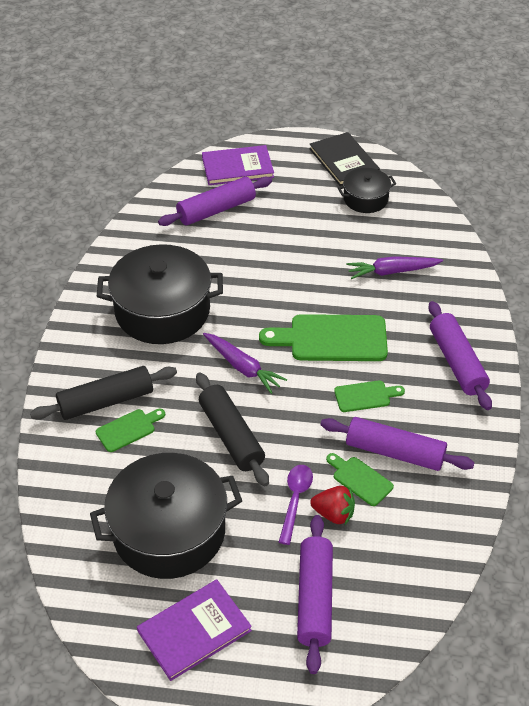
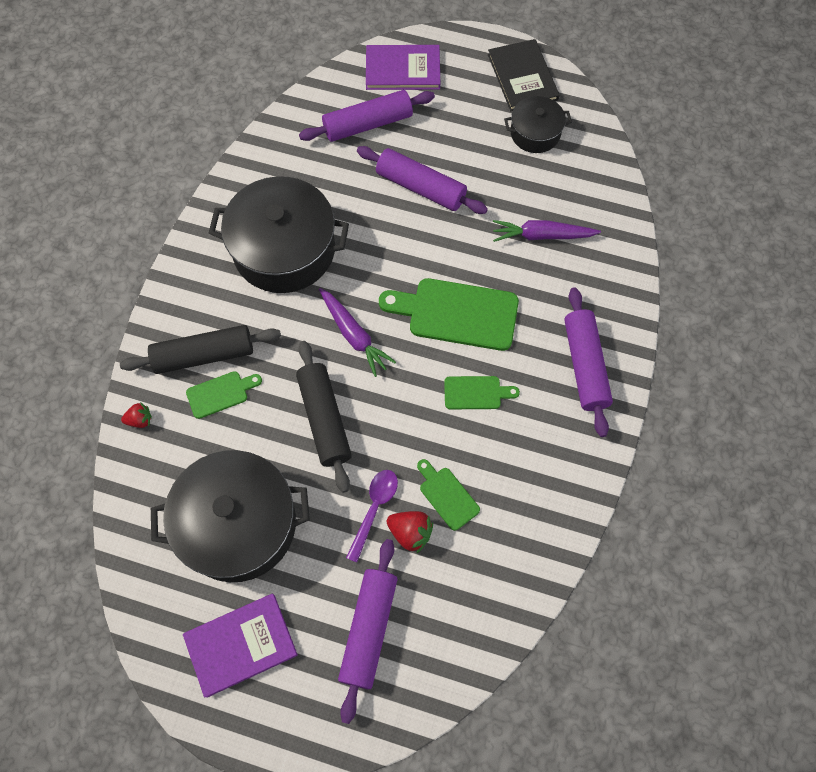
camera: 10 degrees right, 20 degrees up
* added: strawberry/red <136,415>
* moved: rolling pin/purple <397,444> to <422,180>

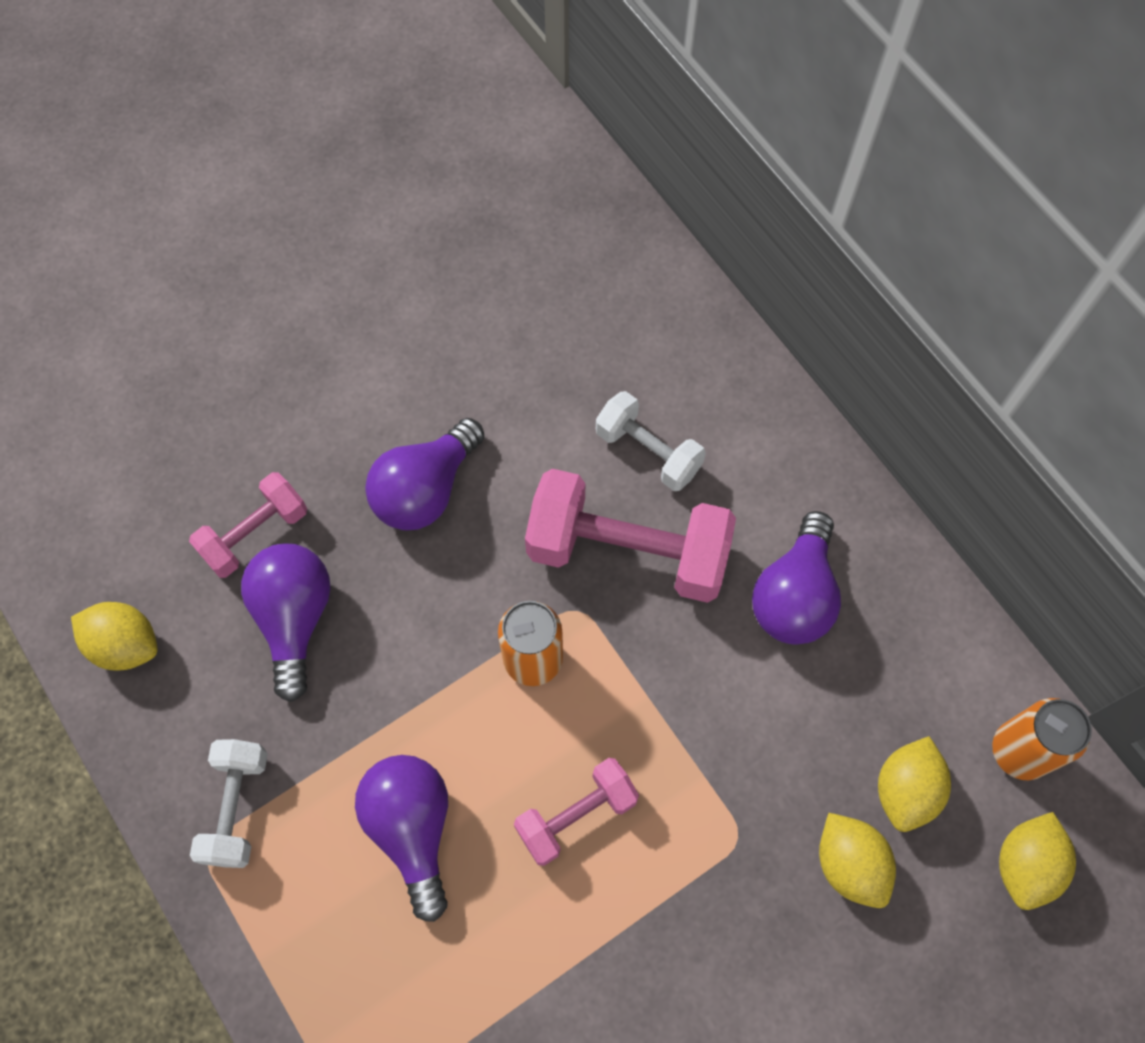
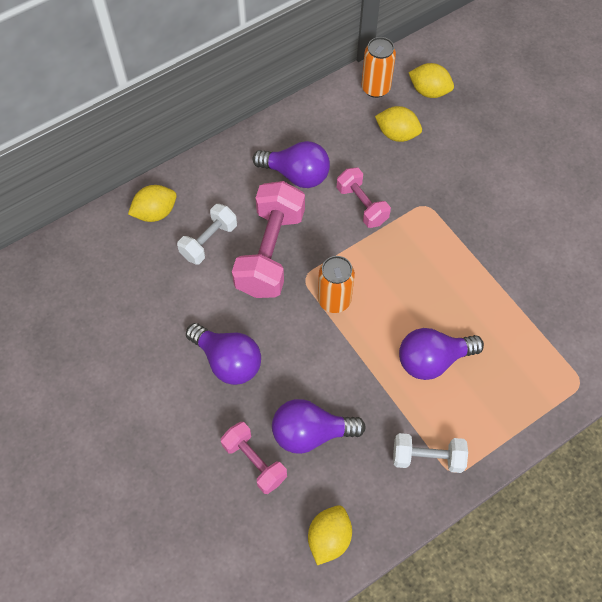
camera: 90 degrees left, 5 degrees down
* moved: dumbbell/pink <576,812> to <364,197>
* moved: lemon/yellow <857,860> to <152,203>

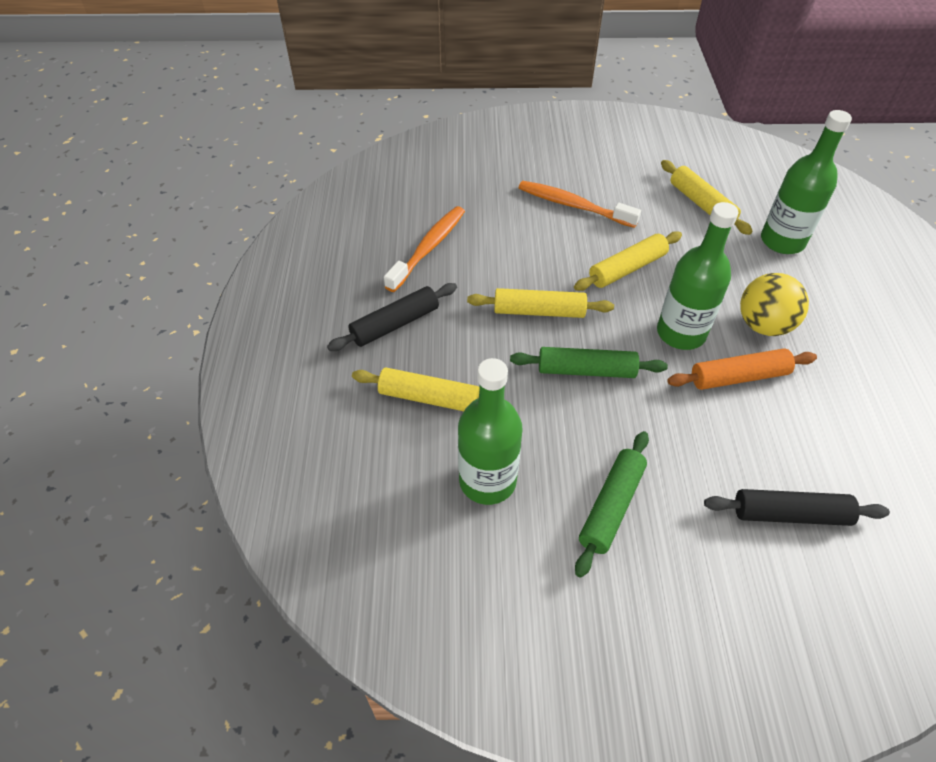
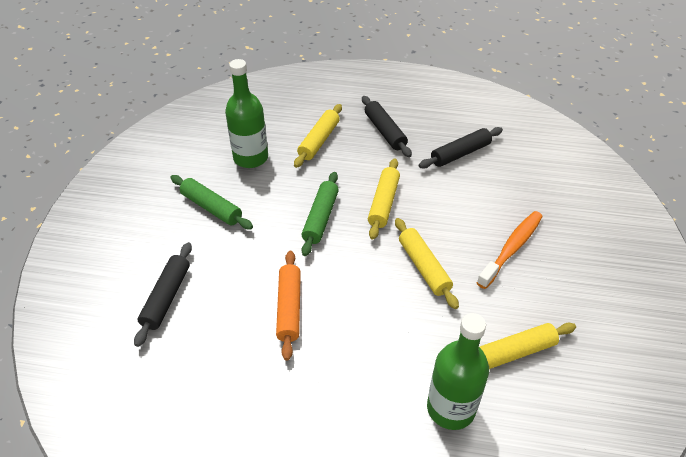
camera: 100 degrees right, 5 degrees down
* removed: bottle/green <697,276>
* removed: ball/yellow <774,304>
* replaced: toothbrush/orange <424,249> to rolling pin/black <461,147>

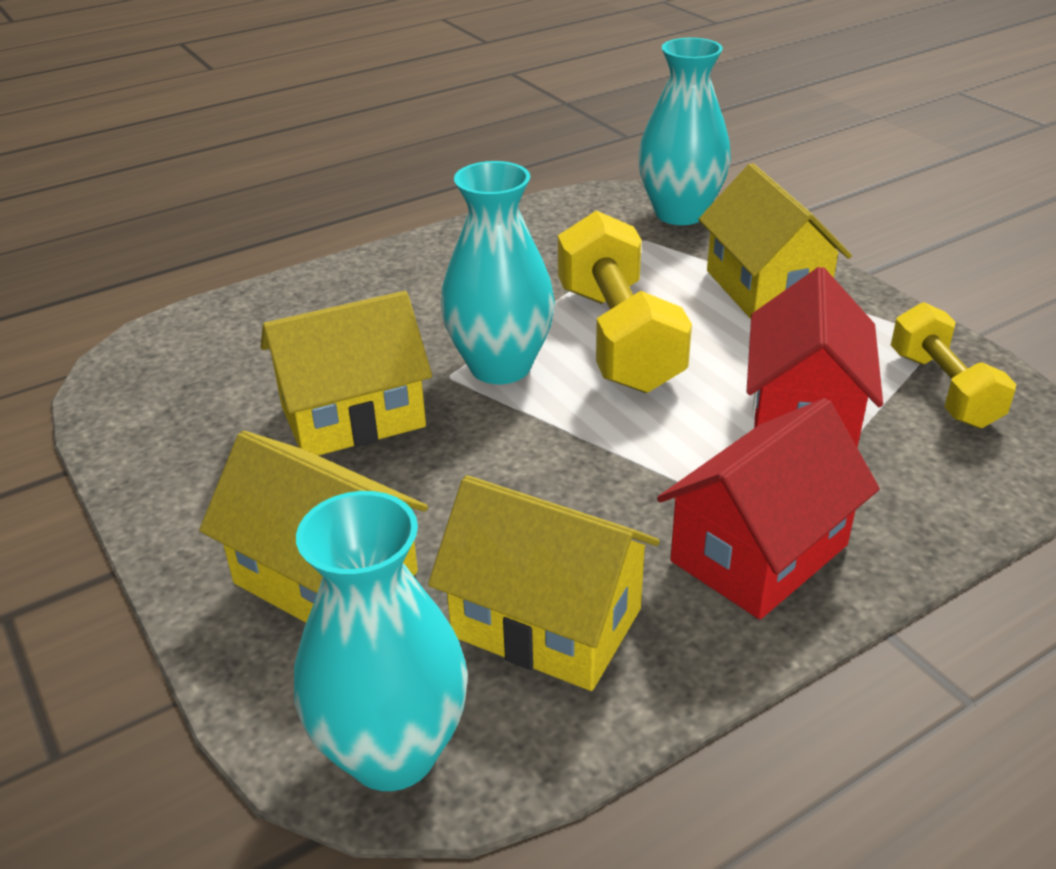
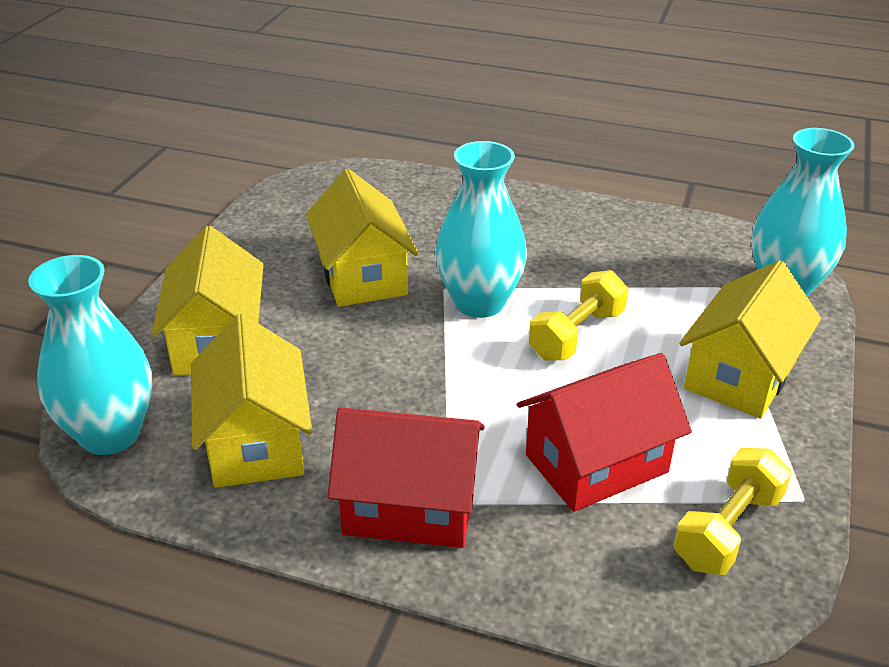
camera: 50 degrees right, 0 degrees up
* turned: house/yellow <346,373> = <362,238> 45 degrees clockwise
* resized: dumbbell/yellow <625,301> = <578,315> x0.63

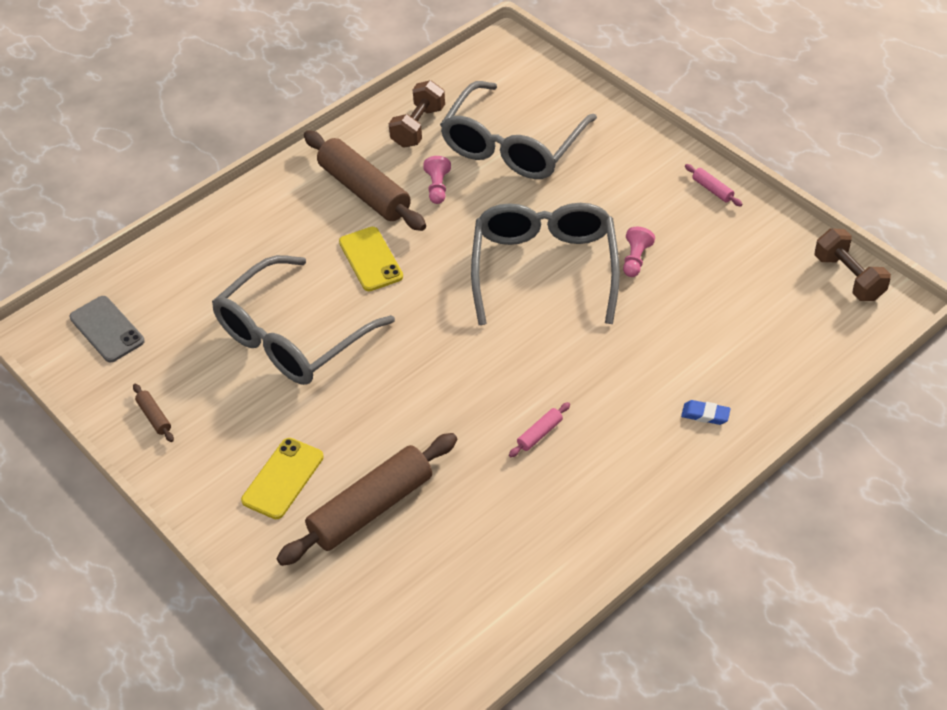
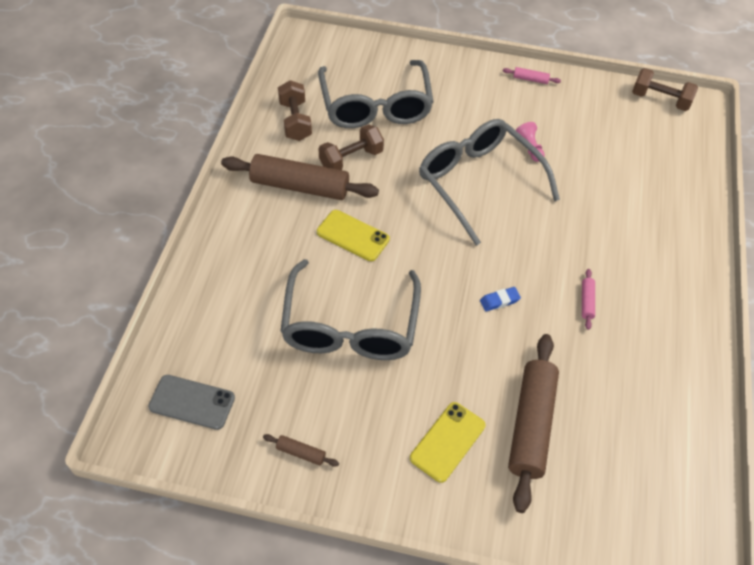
camera: 40 degrees left, 5 degrees up
* moved: eraser/blue <706,412> to <500,299>
* replaced: pawn/pink <437,180> to dumbbell/brown <351,147>
* turned: phone/yellow <282,478> = <448,442> 45 degrees clockwise

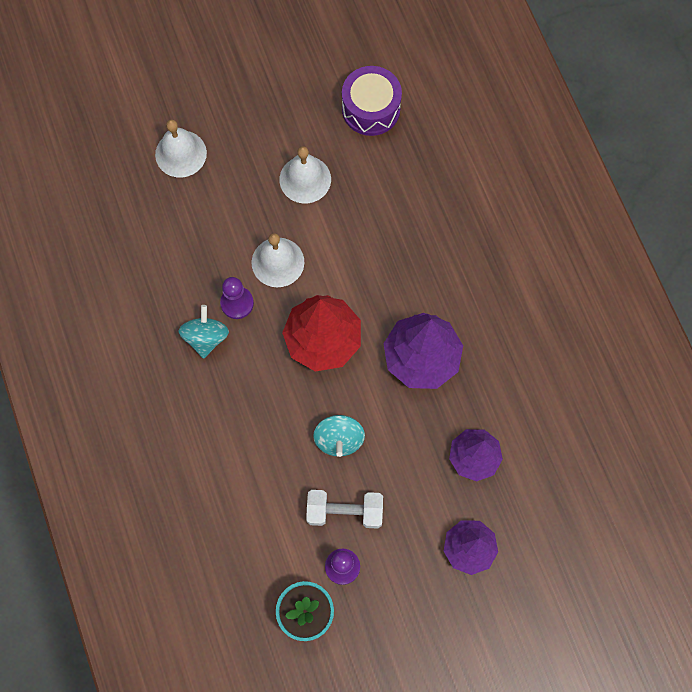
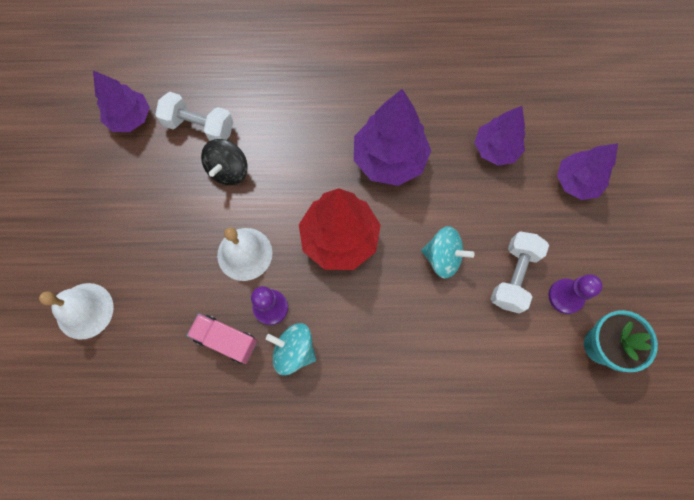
camera: 70 degrees left, 0 degrees up
* removed: bell/white <305,174>
* added: dumbbell/white <194,116>
* added: truck/pink <222,338>
* added: spinning top/black <224,162>
* replaced: drum/purple <372,101> to tree/purple <121,101>

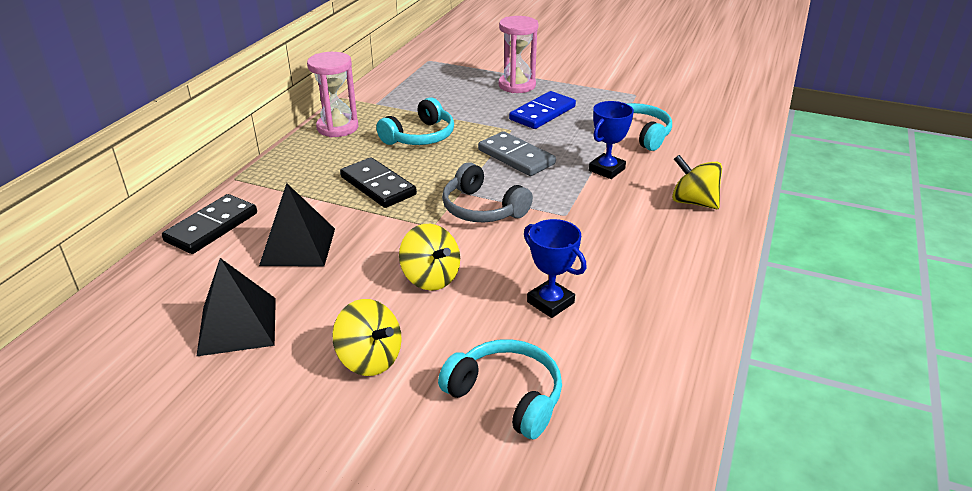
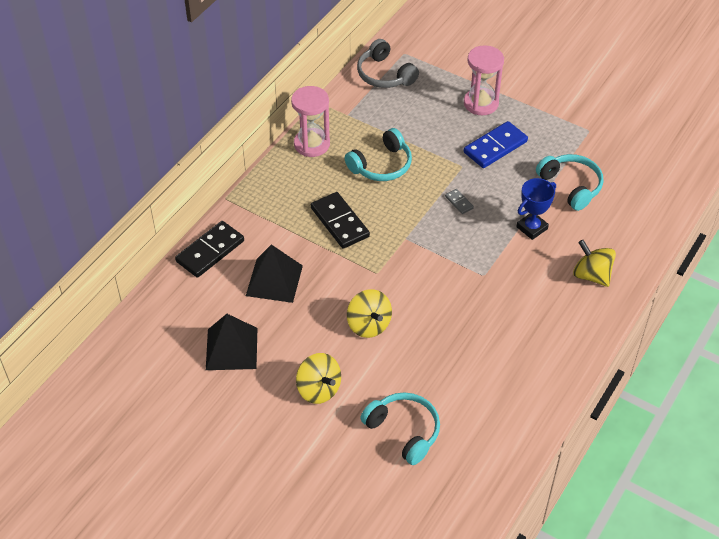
camera: 10 degrees right, 15 degrees up
* removed: trophy/blue <555,268>
* moved: headphones/grey <487,192> to <388,63>
* resized: domino/grey <517,153> = <459,201> x0.46

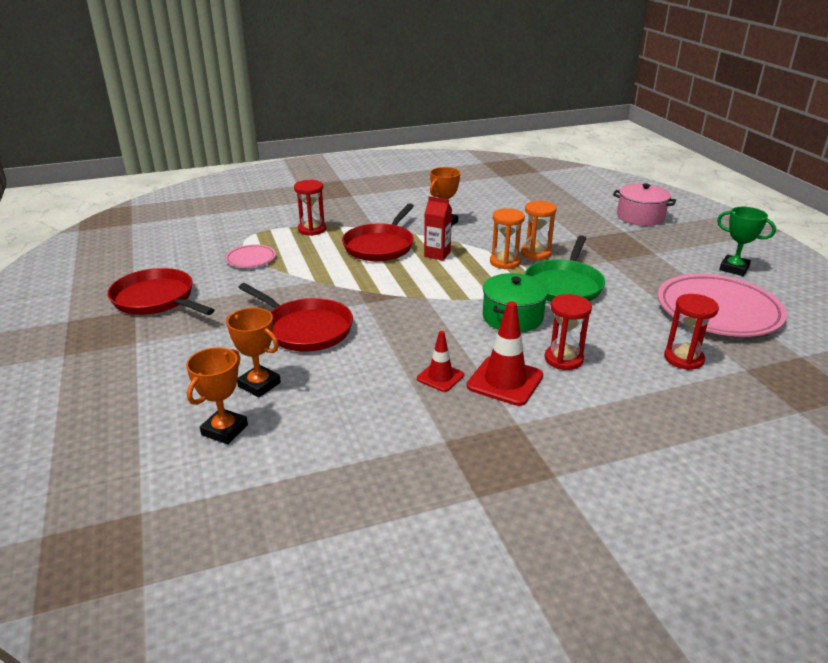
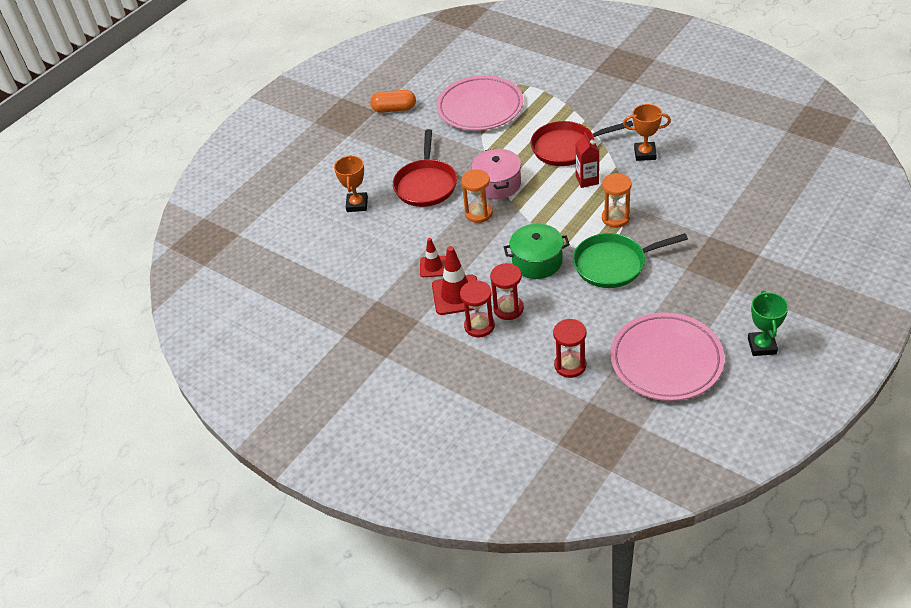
camera: 60 degrees right, 15 degrees up
* removed: trophy/orange <217,395>
* moved: hourglass/red <310,208> to <477,309>
* moved: hourglass/orange <538,230> to <477,196>
* moved: pot/pink <644,204> to <496,174>
* replaced: pan/red <160,291> to capsule/orange <393,101>
* resized: plate/pink <250,256> = <479,103> x2.12

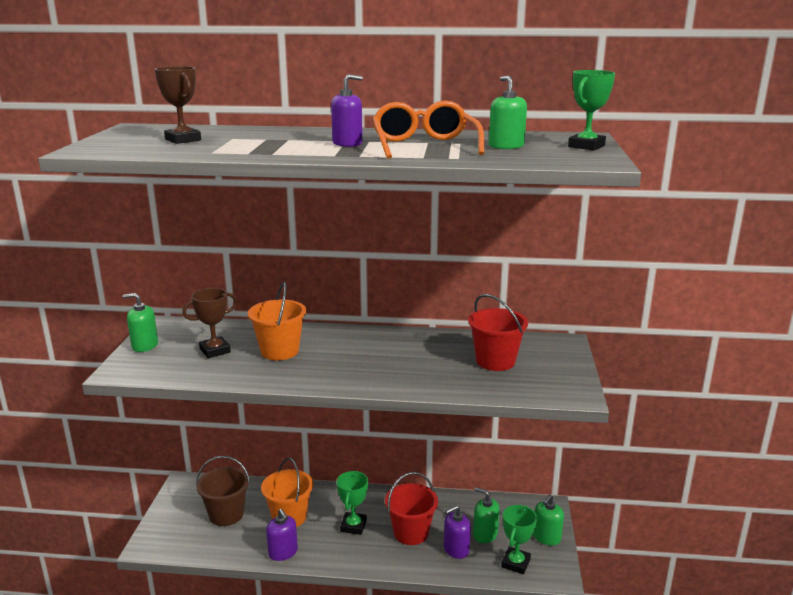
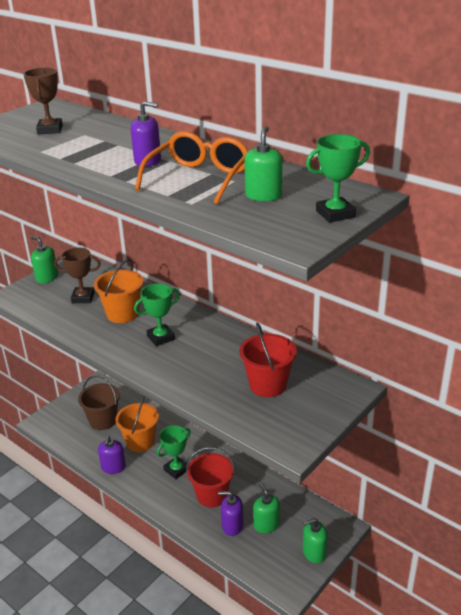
camera: 35 degrees right, 10 degrees up
* moved: trophy/green <519,539> to <157,315>

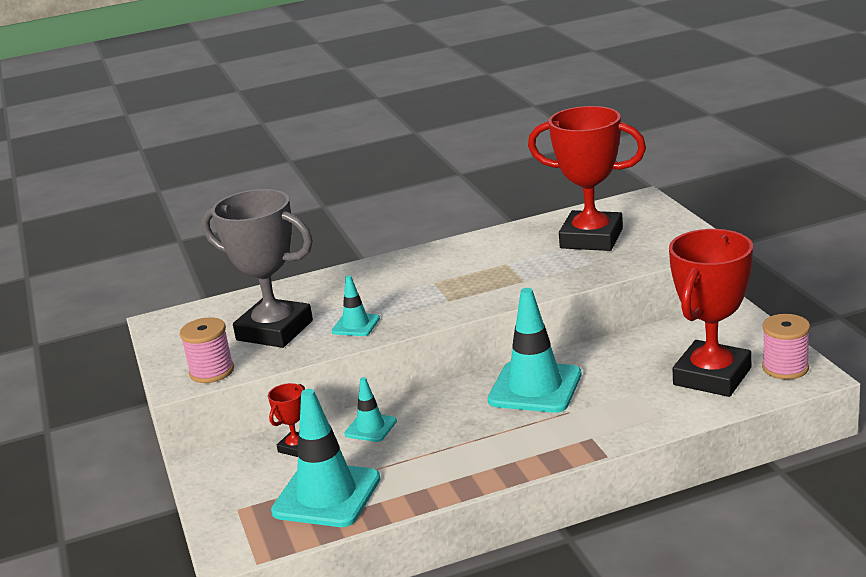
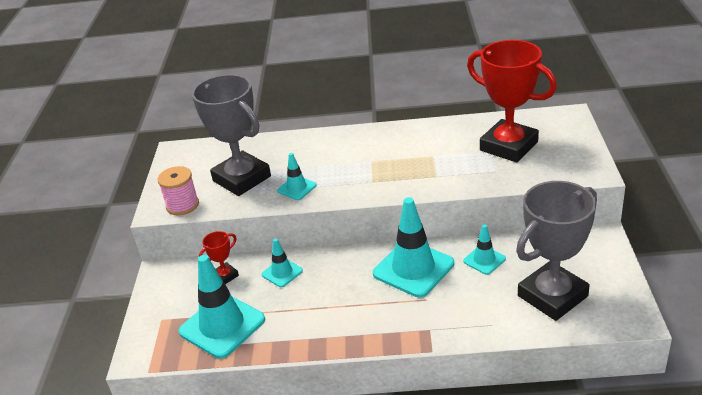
camera: 20 degrees right, 10 degrees up
* removed: spool/pink <786,347>
* added: traffic cone/turquoise <484,250>
* recoloured: trophy/red <711,313> to trophy/grey <556,251>

